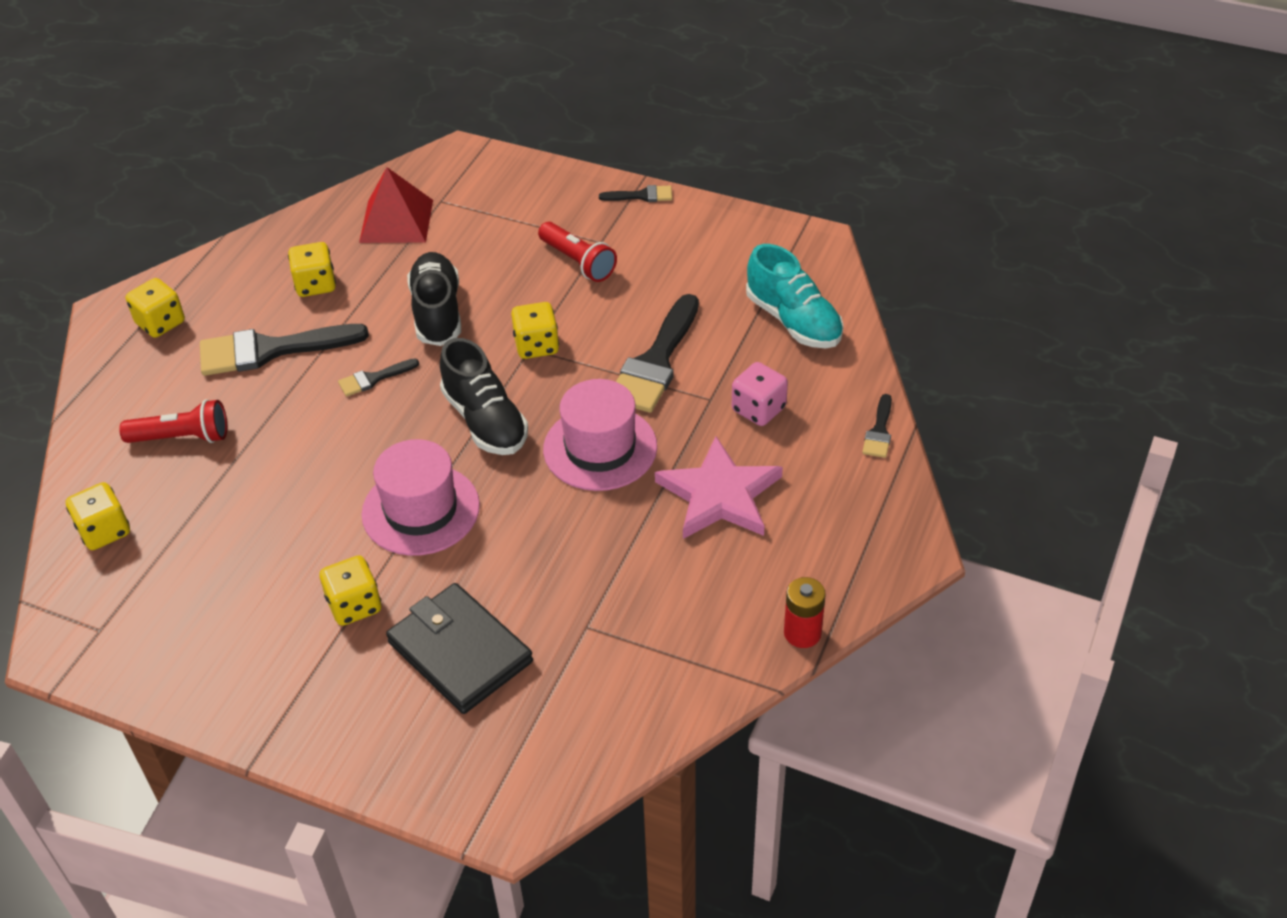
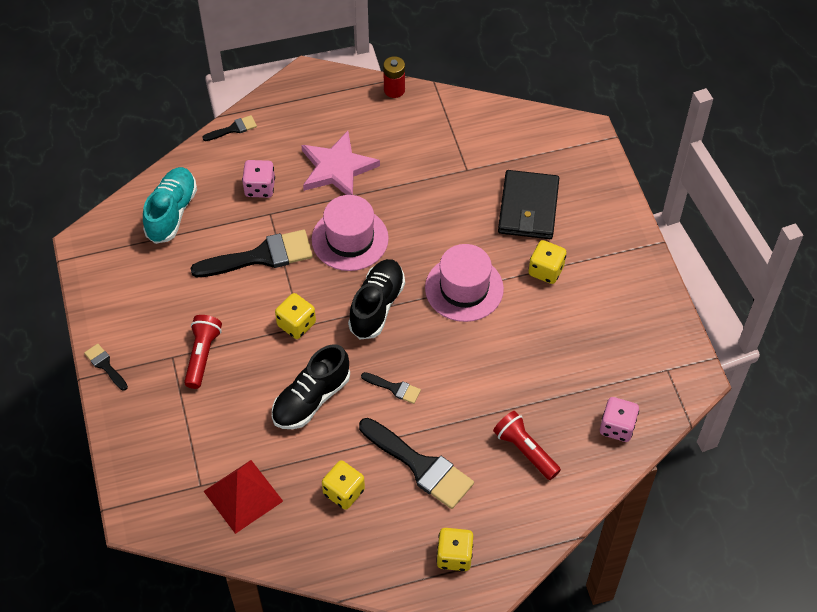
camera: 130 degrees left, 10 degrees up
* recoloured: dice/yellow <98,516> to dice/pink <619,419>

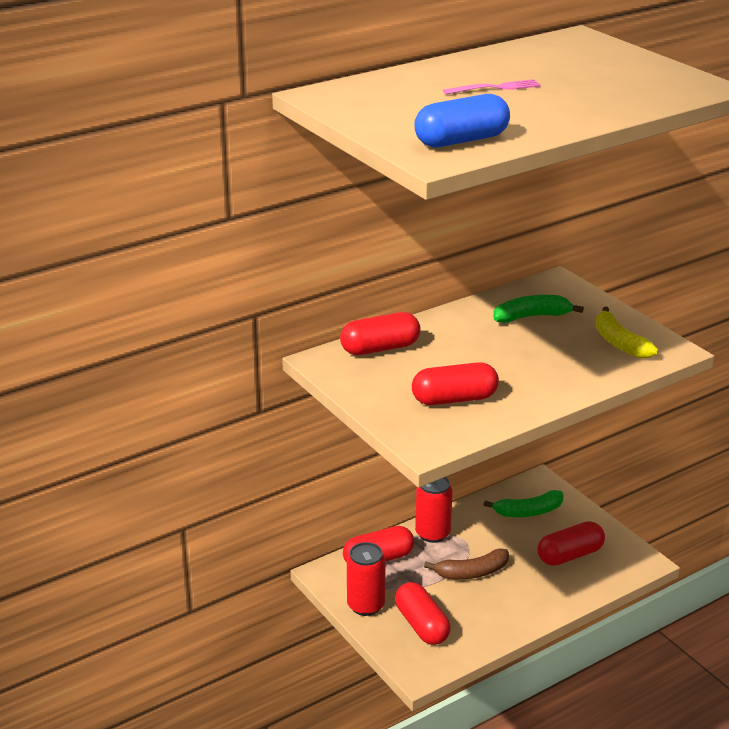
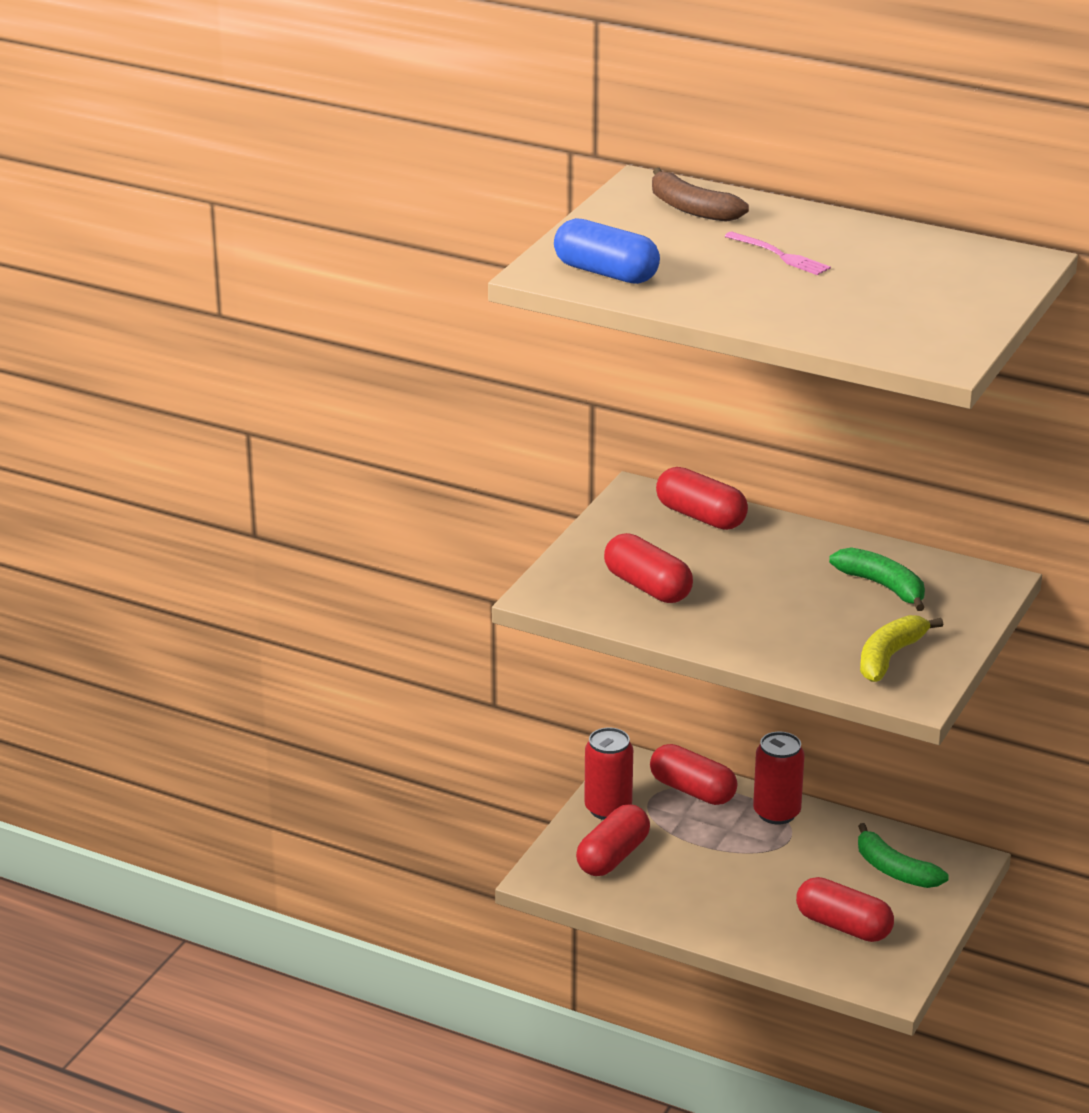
camera: 60 degrees right, 0 degrees up
* moved: banana/brown <466,563> to <700,195>

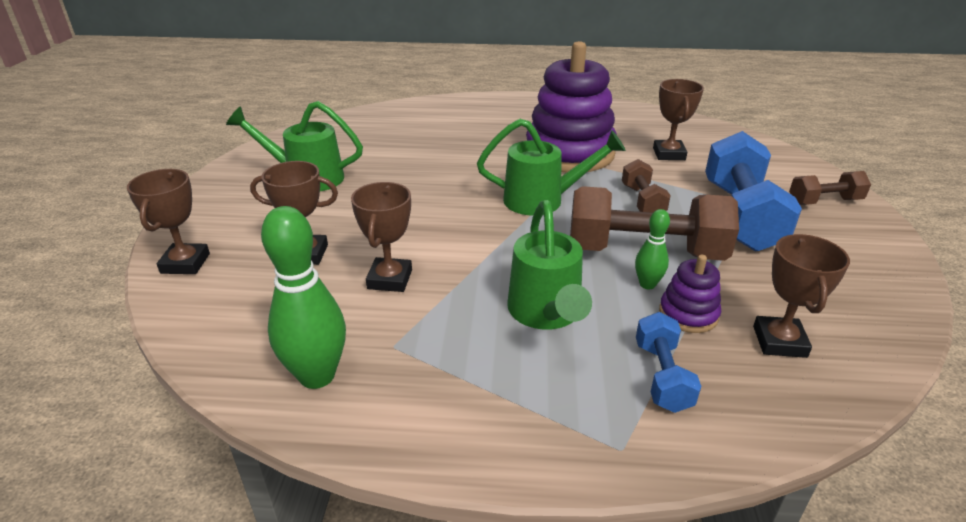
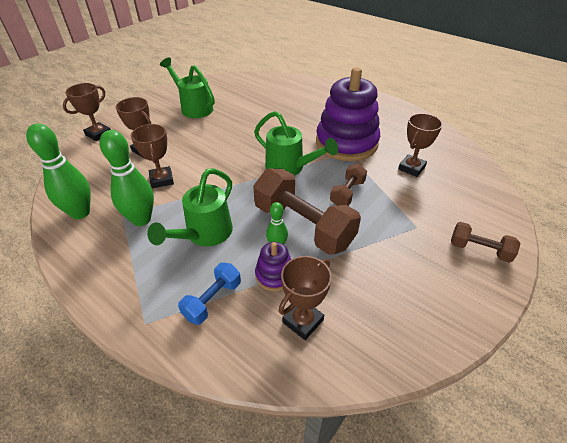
camera: 35 degrees right, 10 degrees up
* removed: dumbbell/blue <753,191>
* added: bowling pin/green <127,178>
* turned: trophy/brown <381,237> = <152,156> 60 degrees counterclockwise

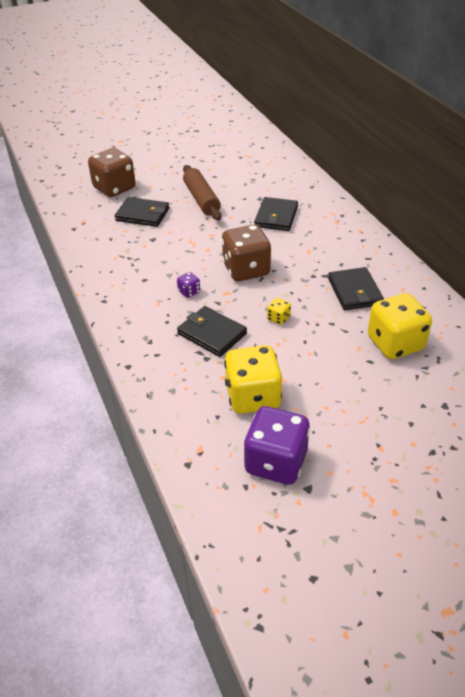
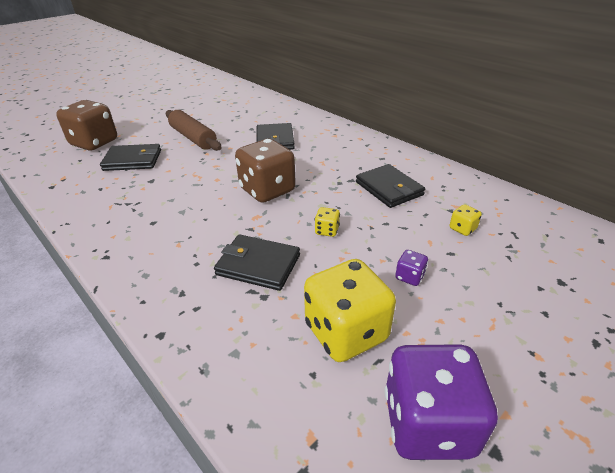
camera: 20 degrees left, 5 degrees down
* moved: dice/purple <188,285> to <411,268>
* resized: dice/yellow <400,326> = <466,220> x0.43

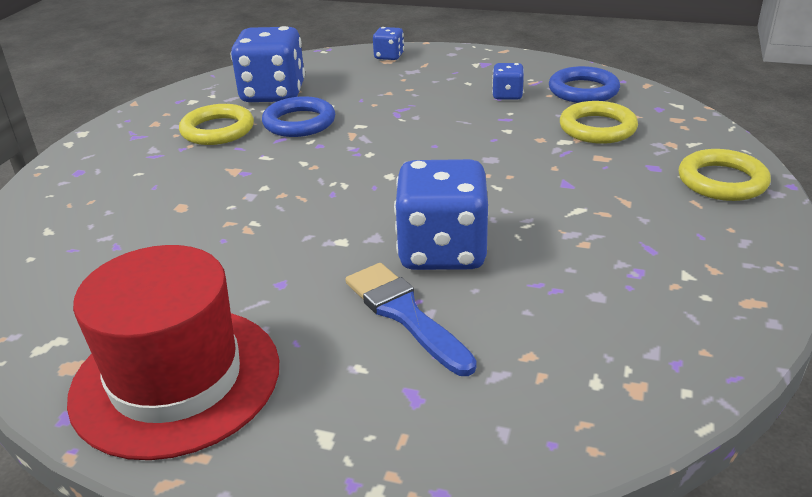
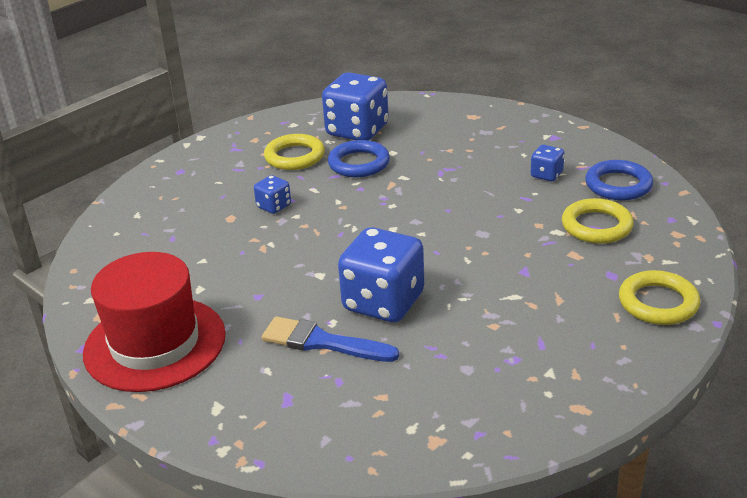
camera: 25 degrees right, 0 degrees up
* moved: dice/blue <388,43> to <272,194>
* turned: brush/blue <411,319> = <330,339> 60 degrees counterclockwise

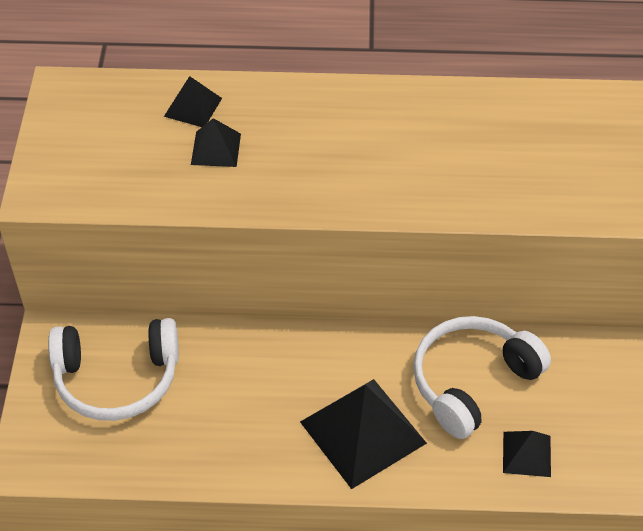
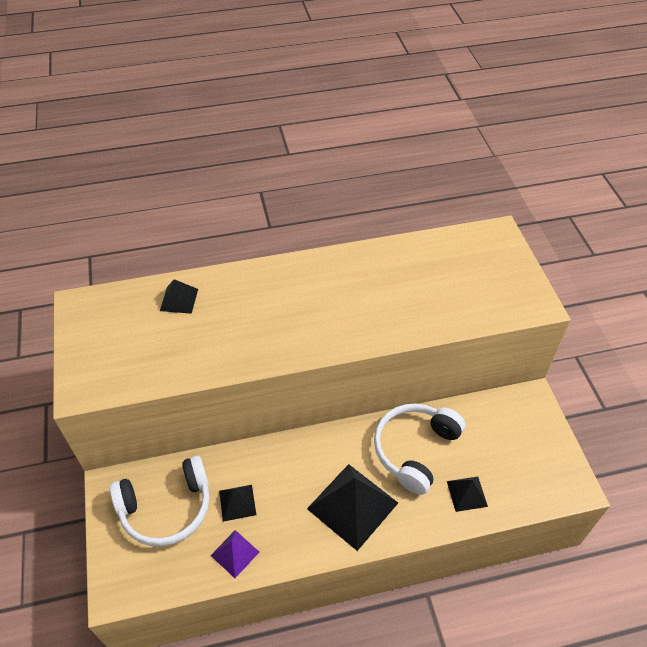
camera: 15 degrees left, 0 degrees up
* added: pyramid/purple <234,554>
* moved: pyramid/black <216,142> to <237,503>

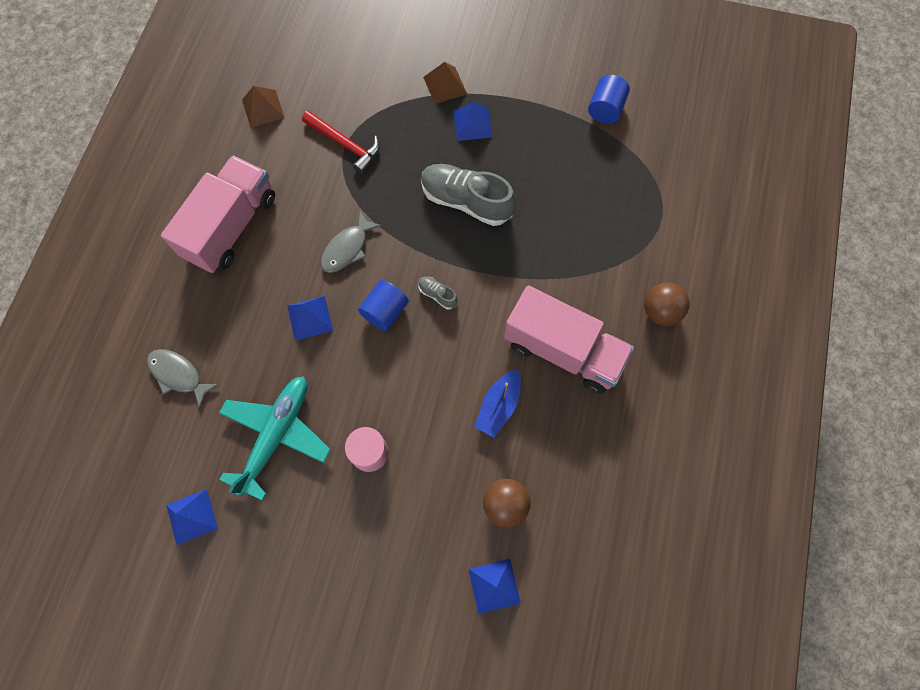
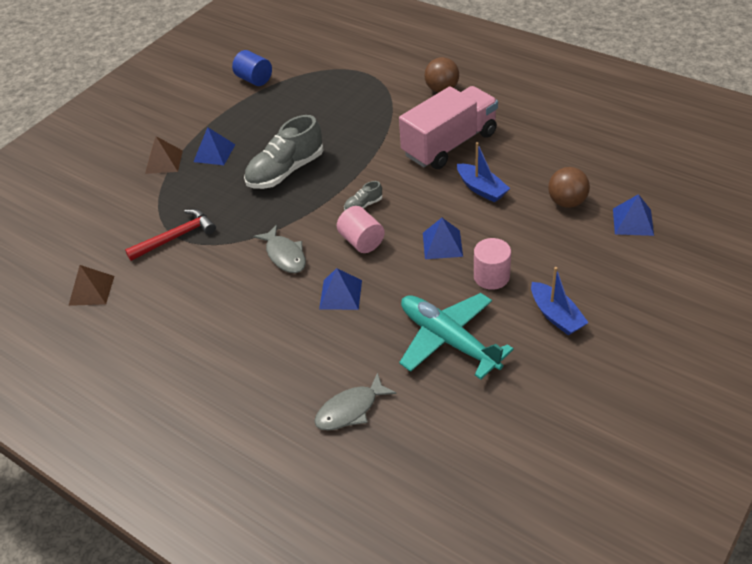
camera: 65 degrees left, 25 degrees down
* removed: truck/pink <218,214>
* added: boat/blue <560,301>
* moved: pyramid/blue <192,517> to <443,238>
* recoloured: cylinder/blue <383,305> to cylinder/pink <361,229>

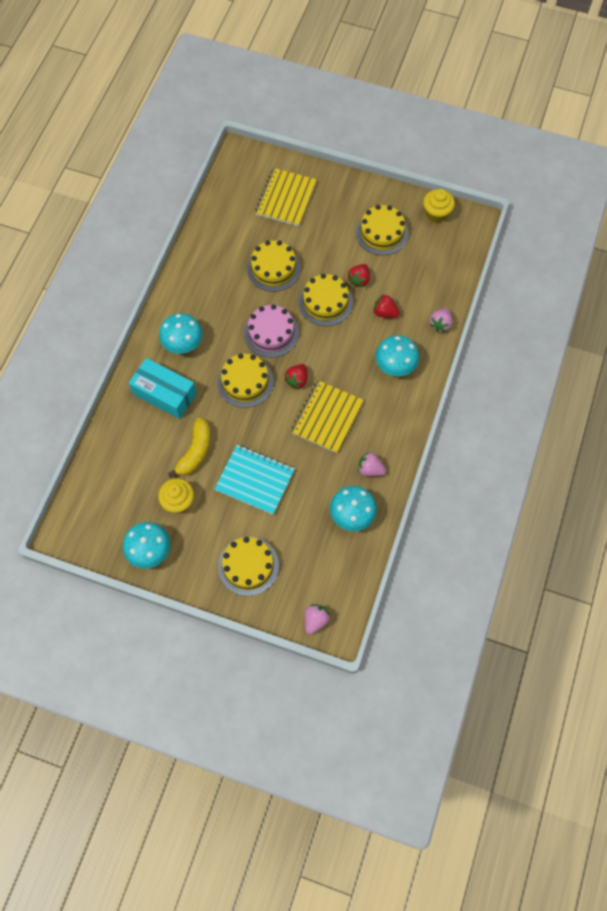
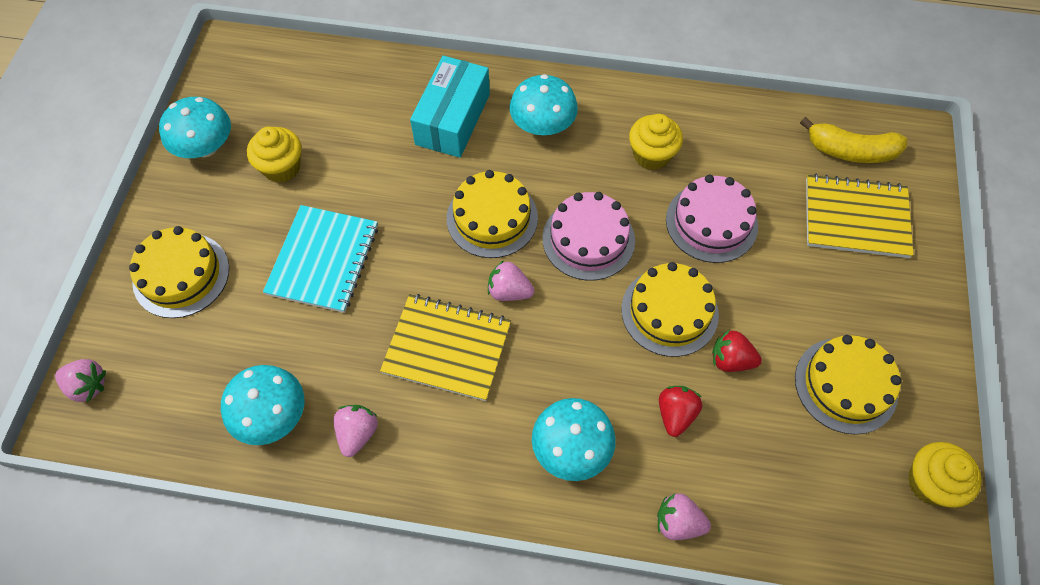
camera: 80 degrees right, 5 degrees down
* added: cupcake/yellow <656,142>
* moved: banana/yellow <189,448> to <853,140>
* recoloured: cake/yellow <274,266> to cake/pink <712,219>
* recoloured: strawberry/red <295,376> to strawberry/pink <511,280>

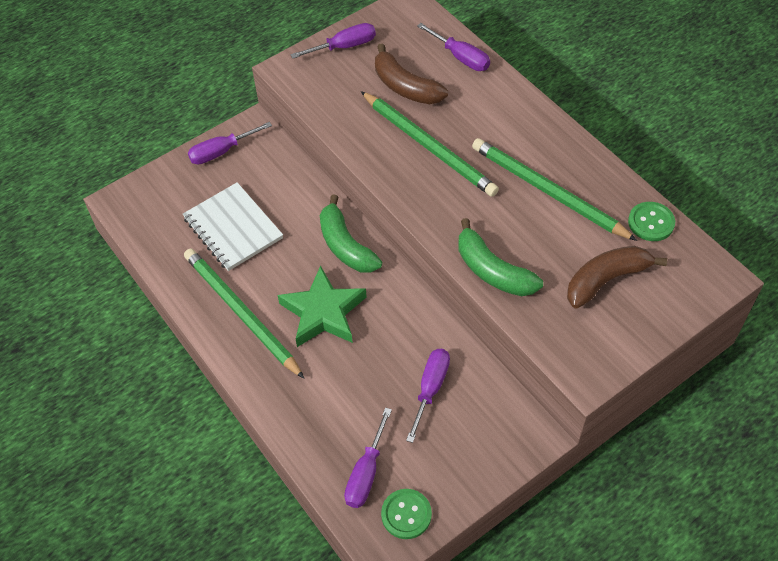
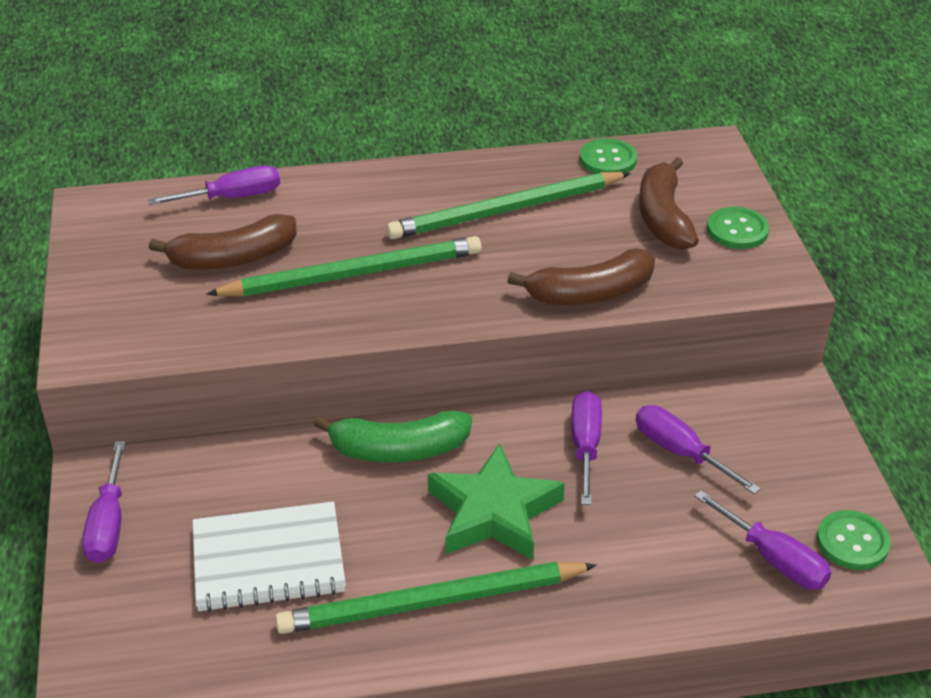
camera: 65 degrees left, 15 degrees down
* added: button/green <738,228>
* moved: screwdriver/purple <333,41> to <586,448>
* recoloured: banana/green <501,257> to banana/brown <581,276>

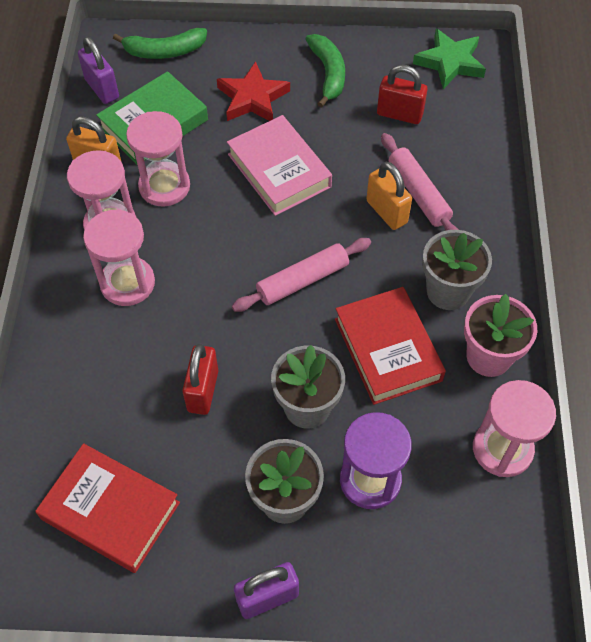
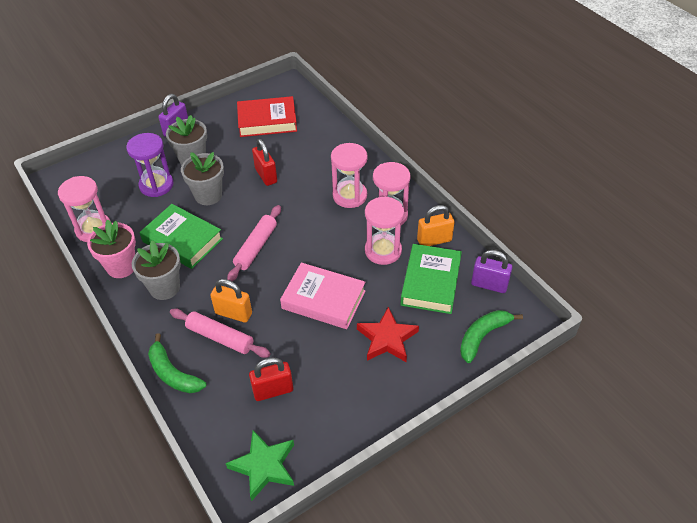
camera: 145 degrees right, 10 degrees down
* moved: banana/green <325,71> to <177,363>
* recoloured: book/red <390,346> to book/green <181,236>

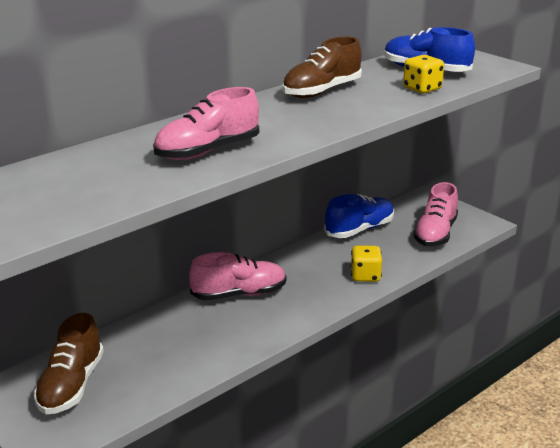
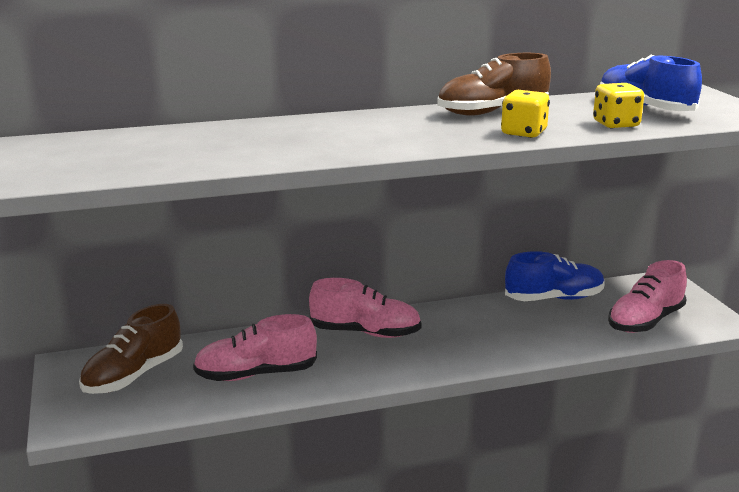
camera: 25 degrees right, 5 degrees down
* moved: shoe/pink <206,123> to <255,347>
* moved: dice/yellow <366,263> to <525,114>

